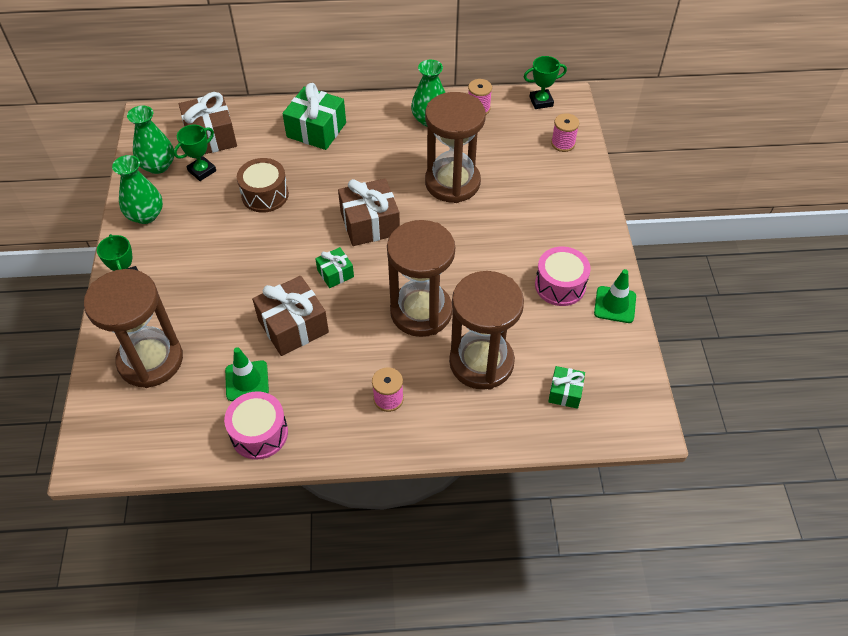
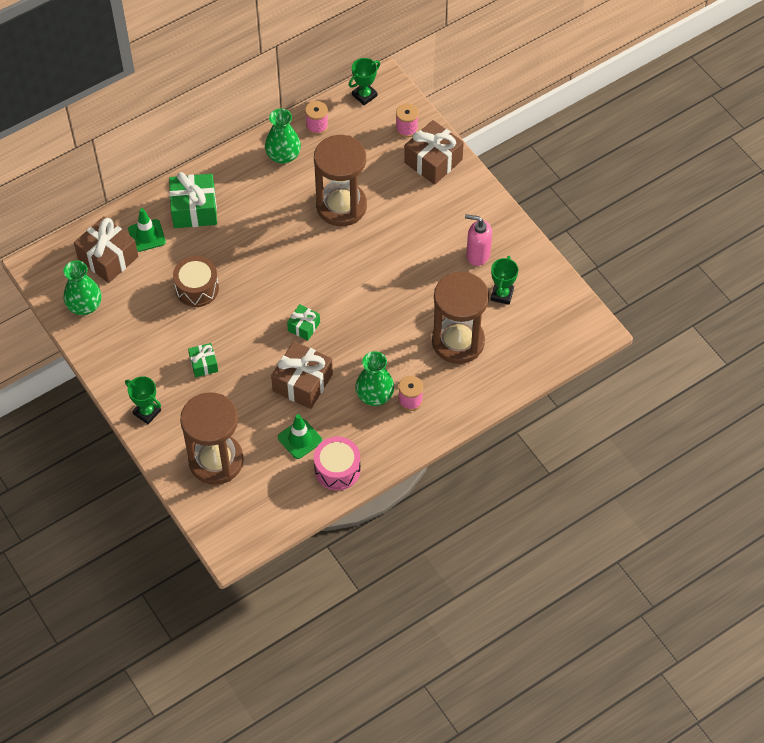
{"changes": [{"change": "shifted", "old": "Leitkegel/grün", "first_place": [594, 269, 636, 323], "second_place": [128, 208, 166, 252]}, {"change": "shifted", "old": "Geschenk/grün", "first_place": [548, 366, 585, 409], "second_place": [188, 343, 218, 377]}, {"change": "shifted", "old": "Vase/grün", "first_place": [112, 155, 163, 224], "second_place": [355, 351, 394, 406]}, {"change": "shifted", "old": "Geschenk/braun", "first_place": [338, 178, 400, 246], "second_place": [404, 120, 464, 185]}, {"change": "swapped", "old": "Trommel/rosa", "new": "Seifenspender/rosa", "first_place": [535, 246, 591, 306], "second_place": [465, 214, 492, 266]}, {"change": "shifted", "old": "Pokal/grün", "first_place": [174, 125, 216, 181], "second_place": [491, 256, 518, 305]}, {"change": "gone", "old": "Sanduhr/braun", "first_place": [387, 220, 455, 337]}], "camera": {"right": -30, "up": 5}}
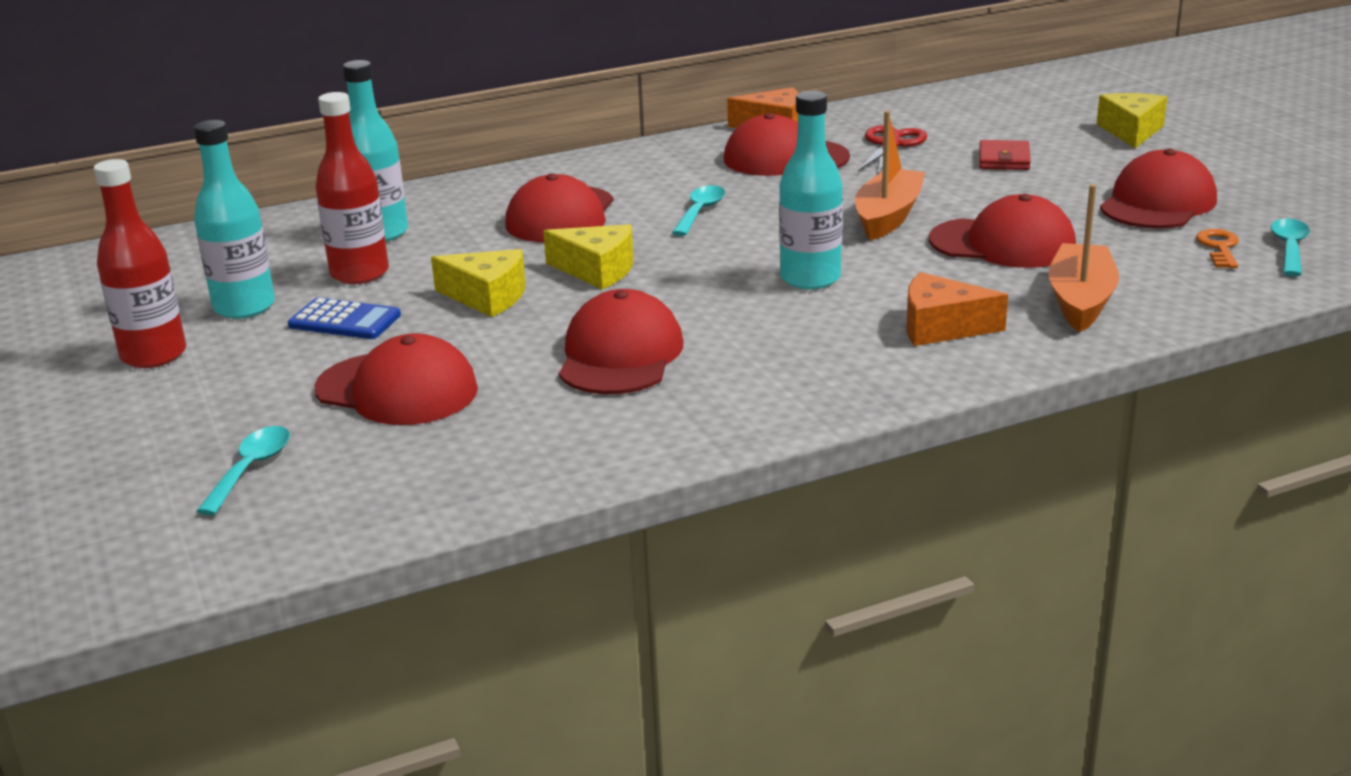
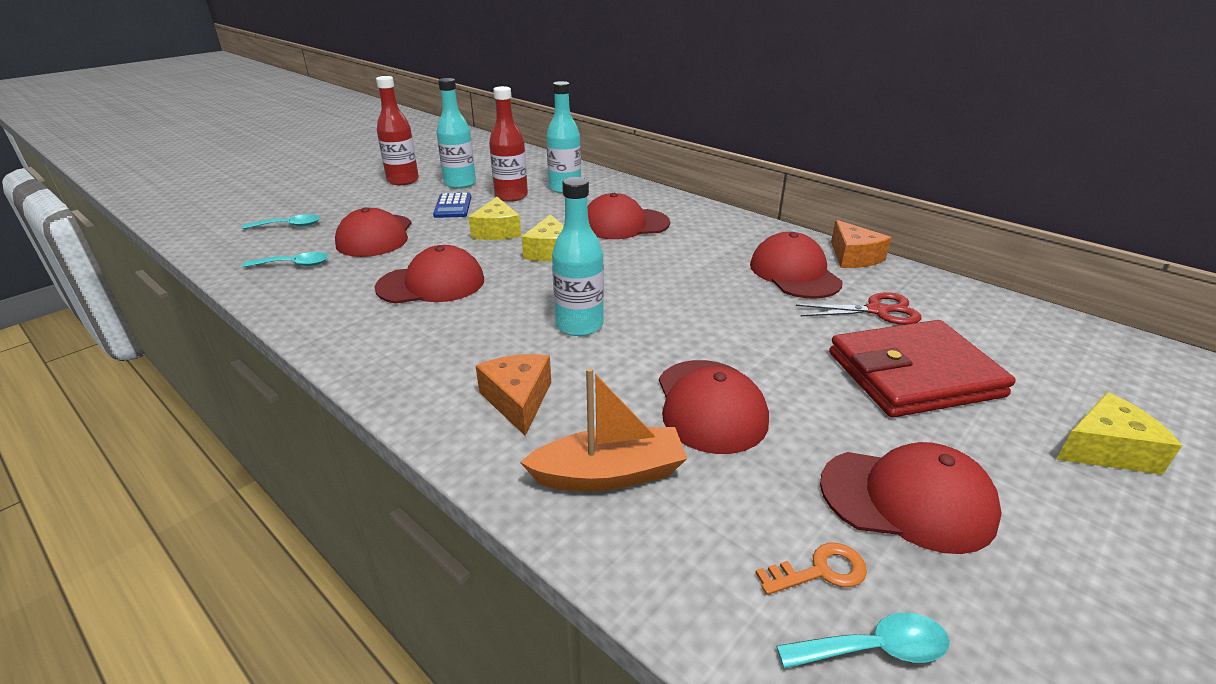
{"changes": [{"change": "shifted", "old": "Löffel/türkis", "first_place": [672, 185, 725, 236], "second_place": [242, 252, 328, 268]}, {"change": "scaled", "old": "Geldbörse/rot", "first_place": [979, 140, 1030, 170], "second_place": [829, 320, 1016, 418], "factor": 2.21}, {"change": "gone", "old": "Boot/orange", "first_place": [855, 111, 925, 241]}], "camera": {"right": 65, "up": 5}}
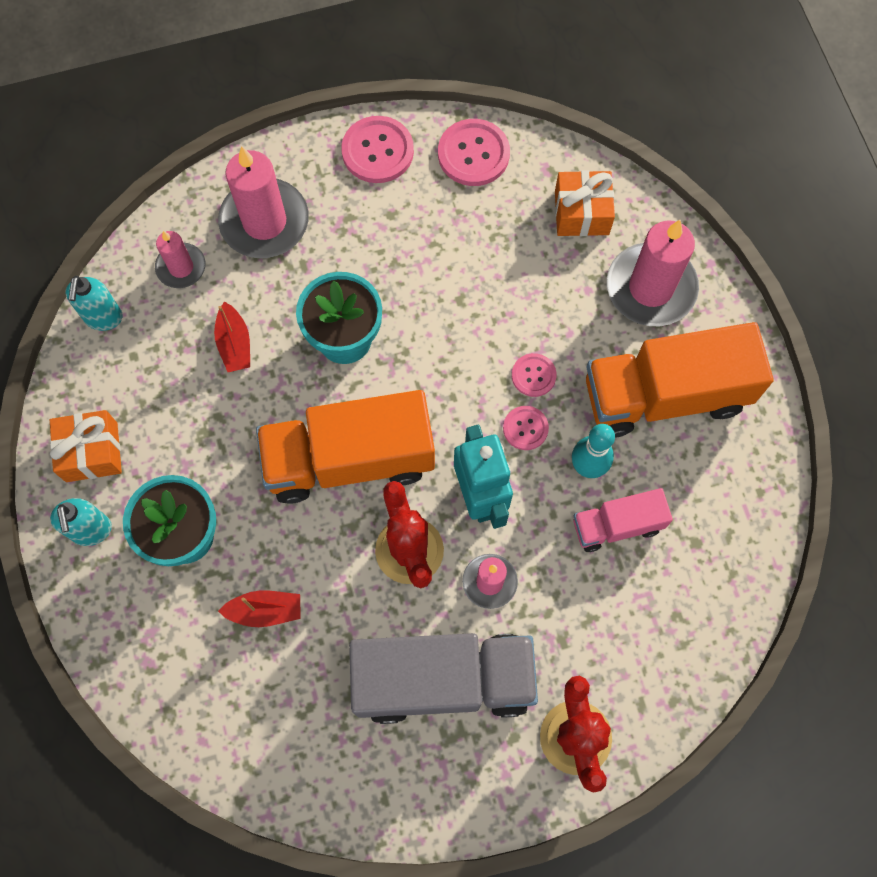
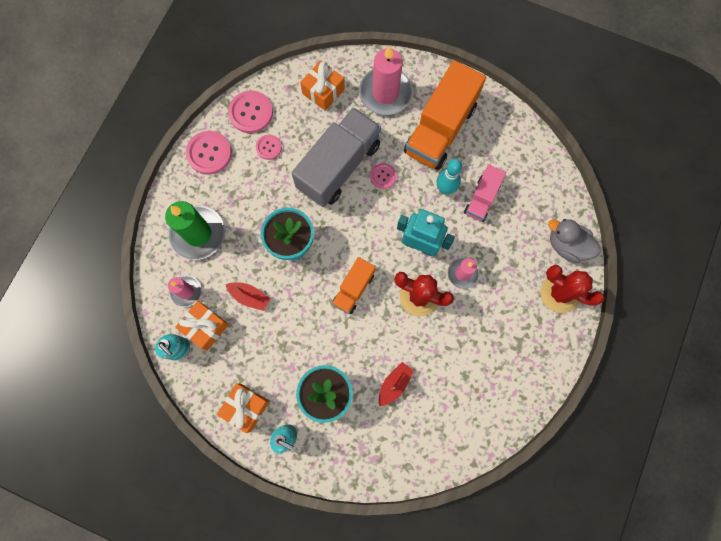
{"changes": [{"change": "repainted", "old": "Kerze/rosa", "new": "Kerze/grün", "first_place": [218, 146, 309, 258], "second_place": [165, 201, 225, 260]}, {"change": "new", "new": "Geschenk/orange", "second_place": [175, 301, 229, 351]}, {"change": "shifted", "old": "Knopf/rosa", "first_place": [503, 406, 549, 450], "second_place": [256, 135, 282, 160]}, {"change": "shifted", "old": "Lastwagen/grau", "first_place": [349, 633, 538, 724], "second_place": [291, 107, 381, 207]}, {"change": "scaled", "old": "Lastwagen/orange", "first_place": [256, 390, 435, 504], "second_place": [332, 257, 376, 314], "factor": 0.53}, {"change": "new", "new": "Ente/grau", "second_place": [548, 219, 601, 263]}], "camera": {"right": -50, "up": 5}}
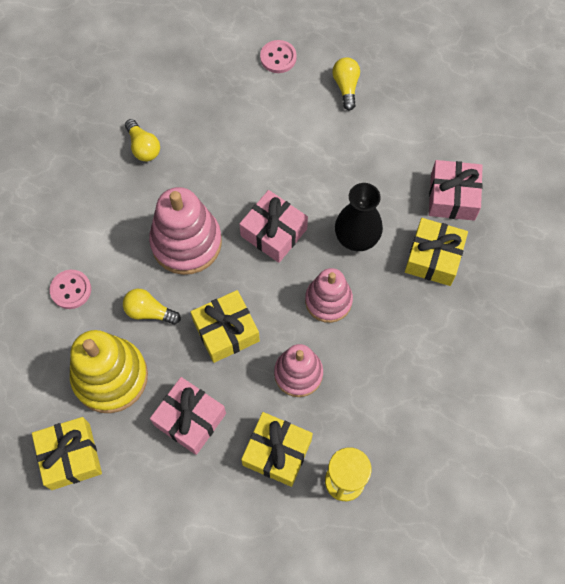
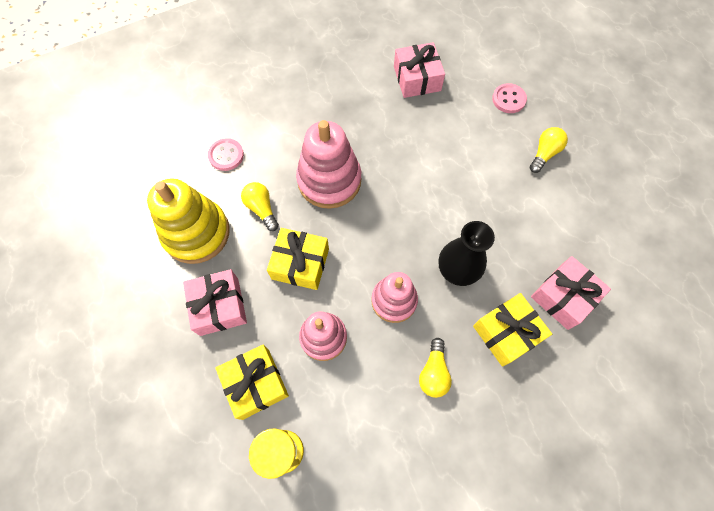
{"changes": [{"change": "shifted", "old": "Geschenk/rosa", "first_place": [239, 190, 308, 263], "second_place": [394, 42, 445, 98]}, {"change": "shifted", "old": "Glühbirne/gelb", "first_place": [125, 119, 160, 161], "second_place": [419, 338, 452, 398]}, {"change": "gone", "old": "Geschenk/gelb", "first_place": [32, 417, 102, 490]}], "camera": {"right": 40, "up": 0}}
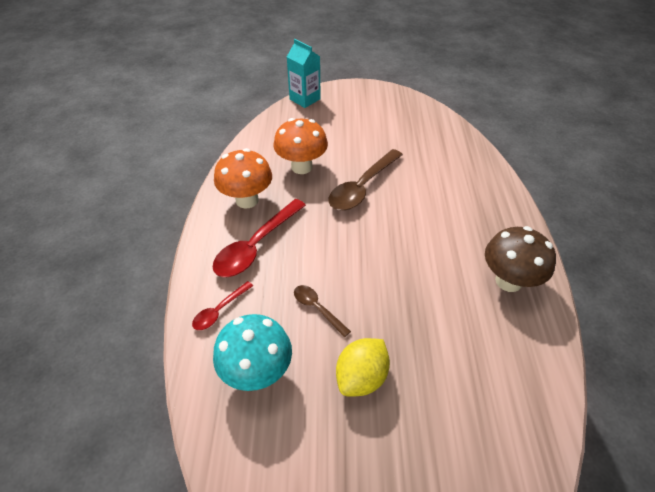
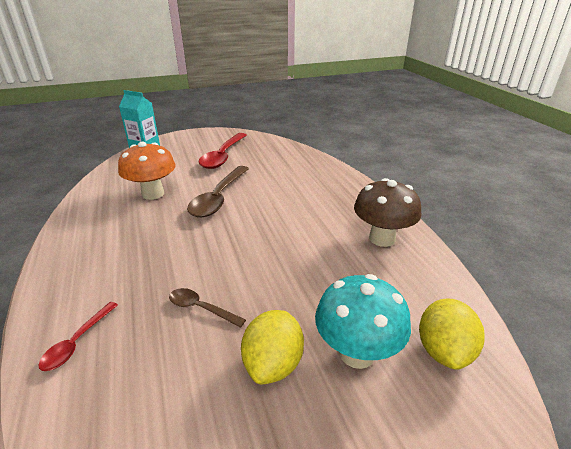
{"changes": [{"change": "shifted", "old": "Löffel/rot", "first_place": [213, 199, 306, 277], "second_place": [199, 133, 247, 169]}, {"change": "shifted", "old": "Pilz/türkis", "first_place": [213, 314, 292, 391], "second_place": [315, 274, 411, 369]}, {"change": "new", "new": "Zitrone/gelb", "second_place": [419, 298, 485, 370]}, {"change": "gone", "old": "Pilz/orange", "first_place": [214, 148, 272, 209]}], "camera": {"right": -20, "up": -15}}
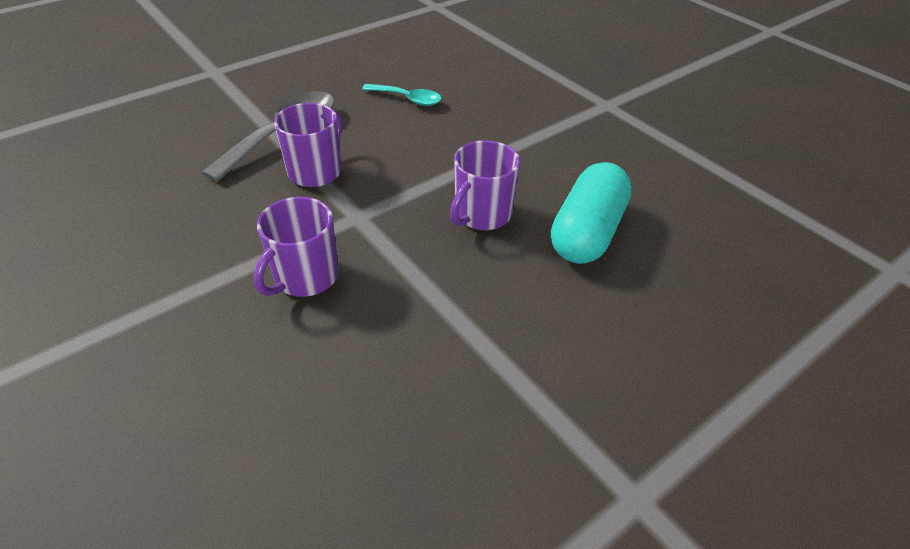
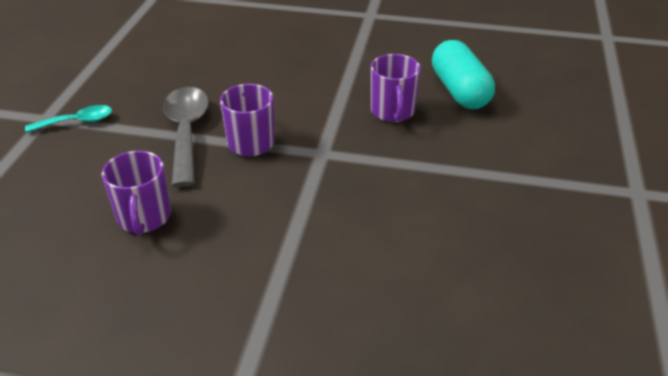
{"changes": [{"change": "shifted", "old": "Löffel/türkis", "first_place": [362, 84, 442, 106], "second_place": [25, 105, 112, 133]}, {"change": "shifted", "old": "Tasse/lila", "first_place": [254, 197, 339, 297], "second_place": [102, 151, 171, 236]}], "camera": {"right": -40, "up": -5}}
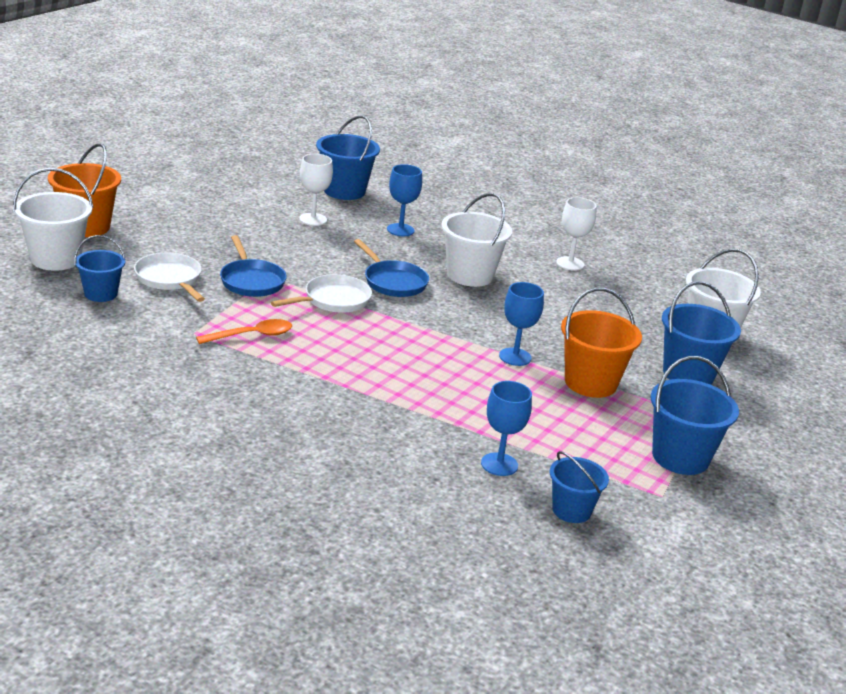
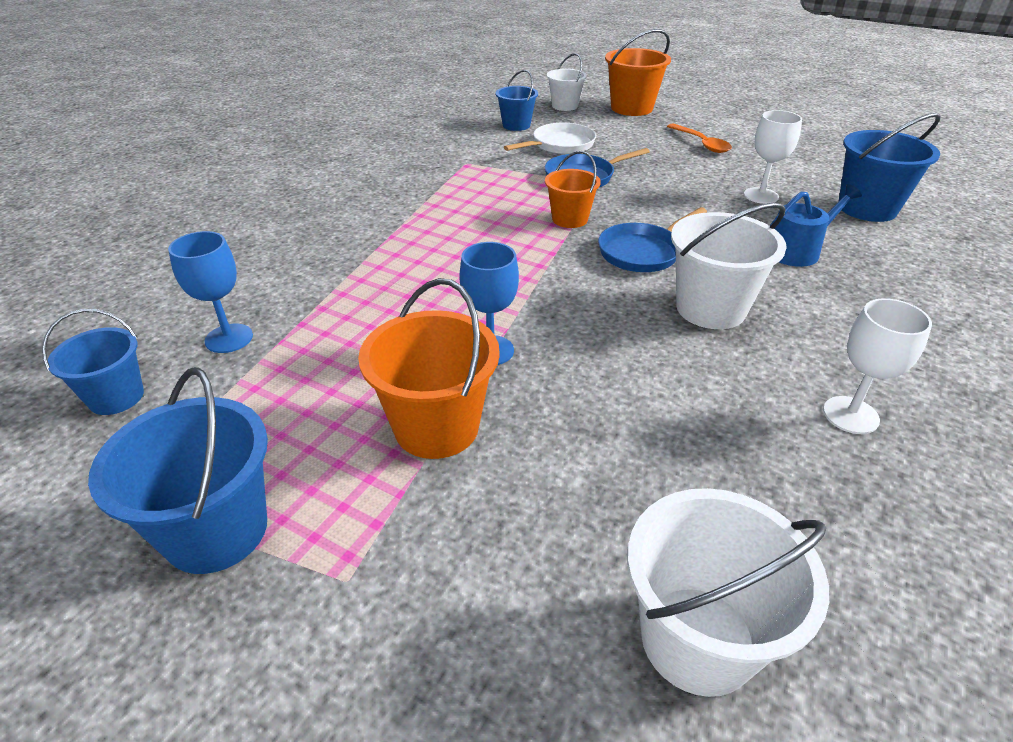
{"changes": [{"change": "swapped", "old": "Pfanne/weiß", "new": "Eimer/orange", "first_place": [271, 274, 372, 313], "second_place": [545, 151, 601, 228]}, {"change": "scaled", "old": "Eimer/weiß", "first_place": [13, 168, 94, 271], "second_place": [547, 53, 587, 111], "factor": 0.63}, {"change": "shifted", "old": "Löffel/orange", "first_place": [196, 319, 292, 344], "second_place": [667, 123, 732, 153]}, {"change": "swapped", "old": "Kelch/blau", "new": "Gießkanne/blau", "first_place": [387, 164, 422, 236], "second_place": [770, 184, 862, 267]}, {"change": "gone", "old": "Eimer/blau", "first_place": [662, 281, 741, 385]}], "camera": {"right": 90, "up": 10}}
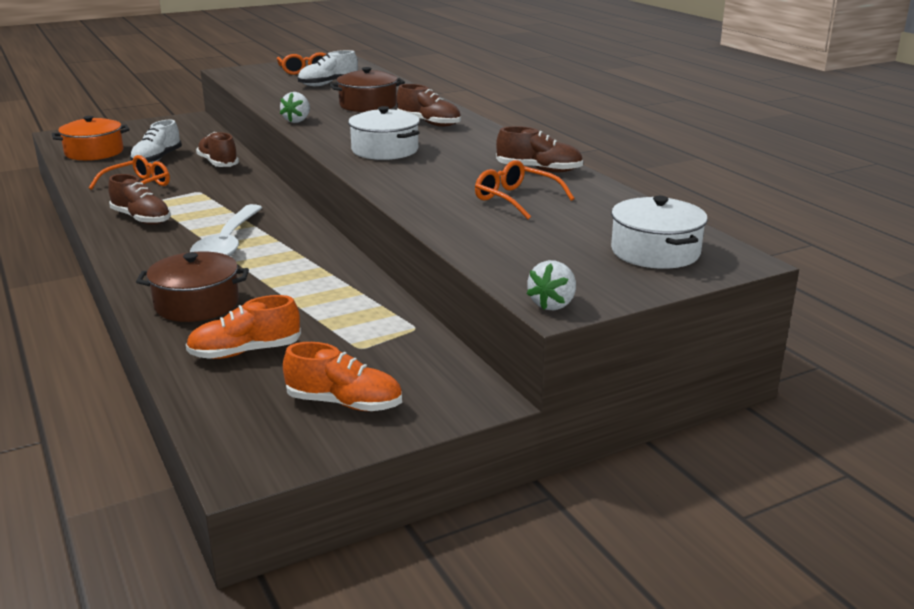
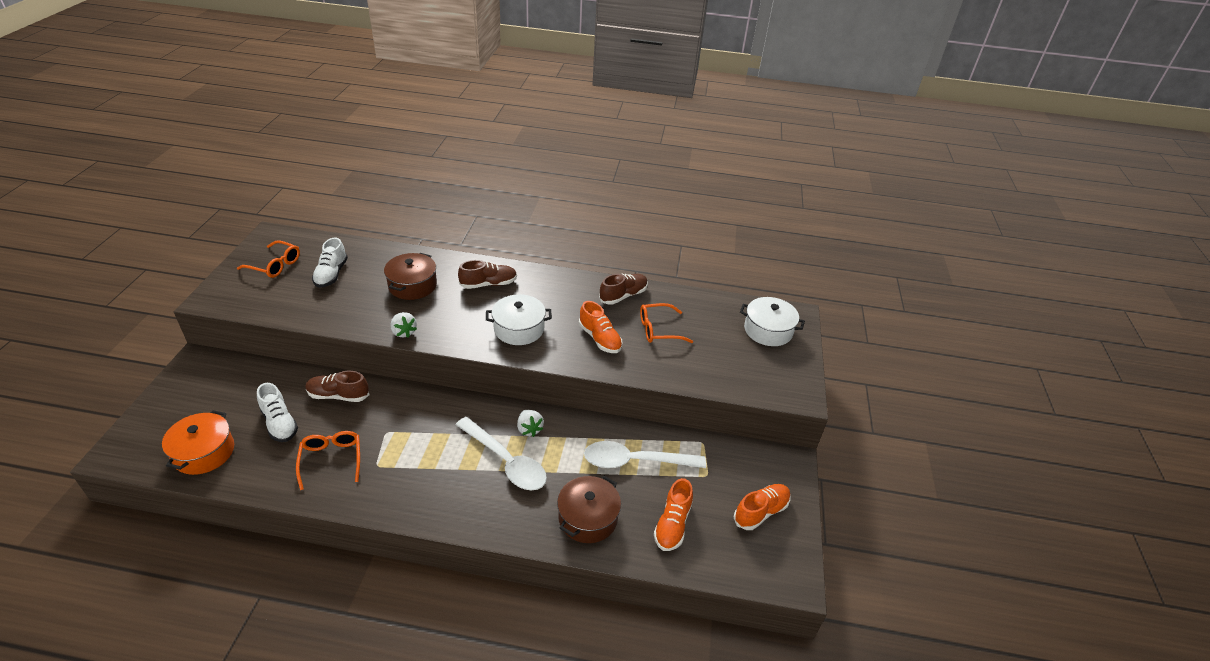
{"changes": [{"change": "shifted", "old": "Erdbeere/weiß", "first_place": [527, 260, 576, 310], "second_place": [517, 410, 544, 437]}, {"change": "new", "new": "Schuh/orange", "second_place": [579, 301, 623, 353]}, {"change": "new", "new": "Löffel/weiß", "second_place": [584, 441, 706, 468]}, {"change": "gone", "old": "Schuh/braun", "first_place": [108, 174, 171, 225]}], "camera": {"right": -55, "up": 15}}
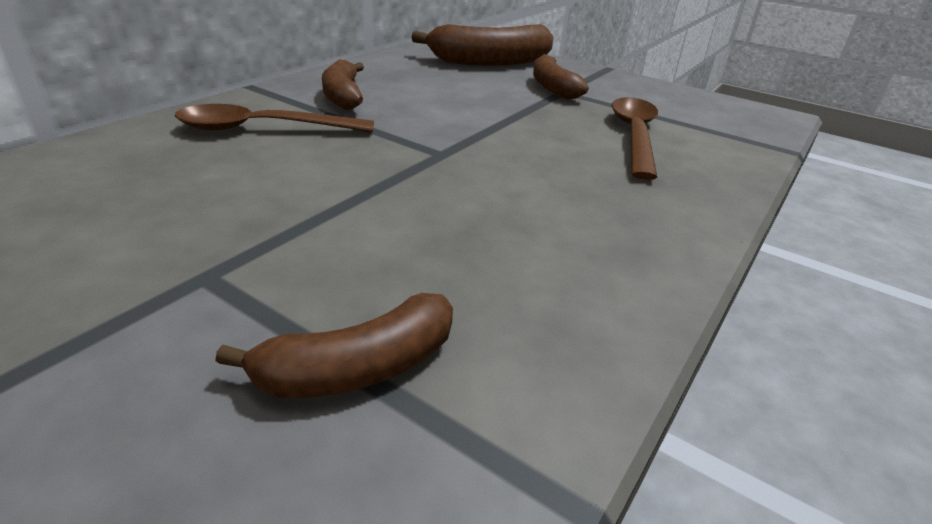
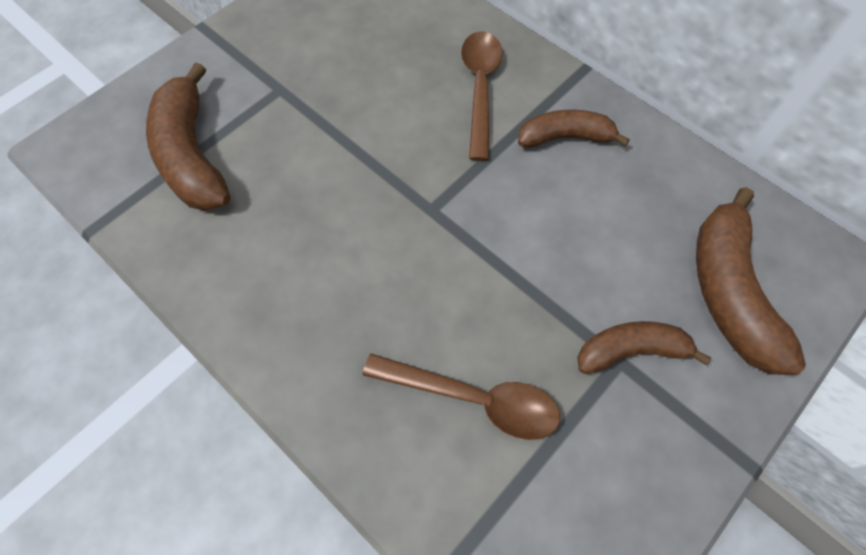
{"changes": [{"change": "scaled", "old": "Banane/braun", "first_place": [215, 293, 453, 398], "second_place": [146, 62, 230, 211], "factor": 1.61}], "camera": {"right": 100, "up": 30}}
